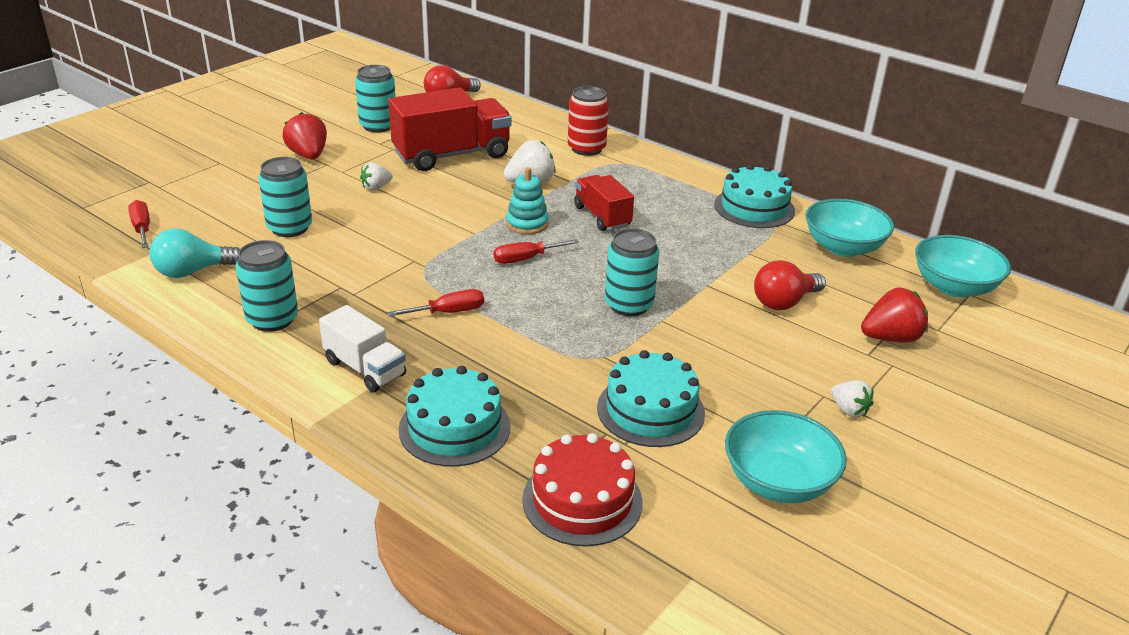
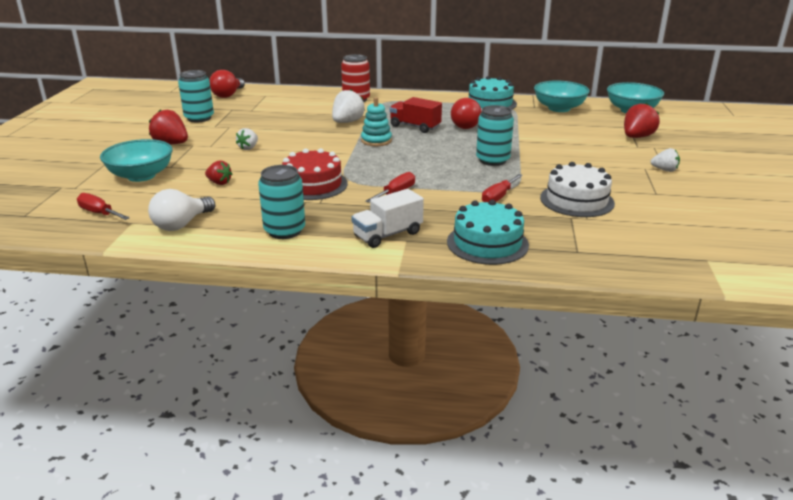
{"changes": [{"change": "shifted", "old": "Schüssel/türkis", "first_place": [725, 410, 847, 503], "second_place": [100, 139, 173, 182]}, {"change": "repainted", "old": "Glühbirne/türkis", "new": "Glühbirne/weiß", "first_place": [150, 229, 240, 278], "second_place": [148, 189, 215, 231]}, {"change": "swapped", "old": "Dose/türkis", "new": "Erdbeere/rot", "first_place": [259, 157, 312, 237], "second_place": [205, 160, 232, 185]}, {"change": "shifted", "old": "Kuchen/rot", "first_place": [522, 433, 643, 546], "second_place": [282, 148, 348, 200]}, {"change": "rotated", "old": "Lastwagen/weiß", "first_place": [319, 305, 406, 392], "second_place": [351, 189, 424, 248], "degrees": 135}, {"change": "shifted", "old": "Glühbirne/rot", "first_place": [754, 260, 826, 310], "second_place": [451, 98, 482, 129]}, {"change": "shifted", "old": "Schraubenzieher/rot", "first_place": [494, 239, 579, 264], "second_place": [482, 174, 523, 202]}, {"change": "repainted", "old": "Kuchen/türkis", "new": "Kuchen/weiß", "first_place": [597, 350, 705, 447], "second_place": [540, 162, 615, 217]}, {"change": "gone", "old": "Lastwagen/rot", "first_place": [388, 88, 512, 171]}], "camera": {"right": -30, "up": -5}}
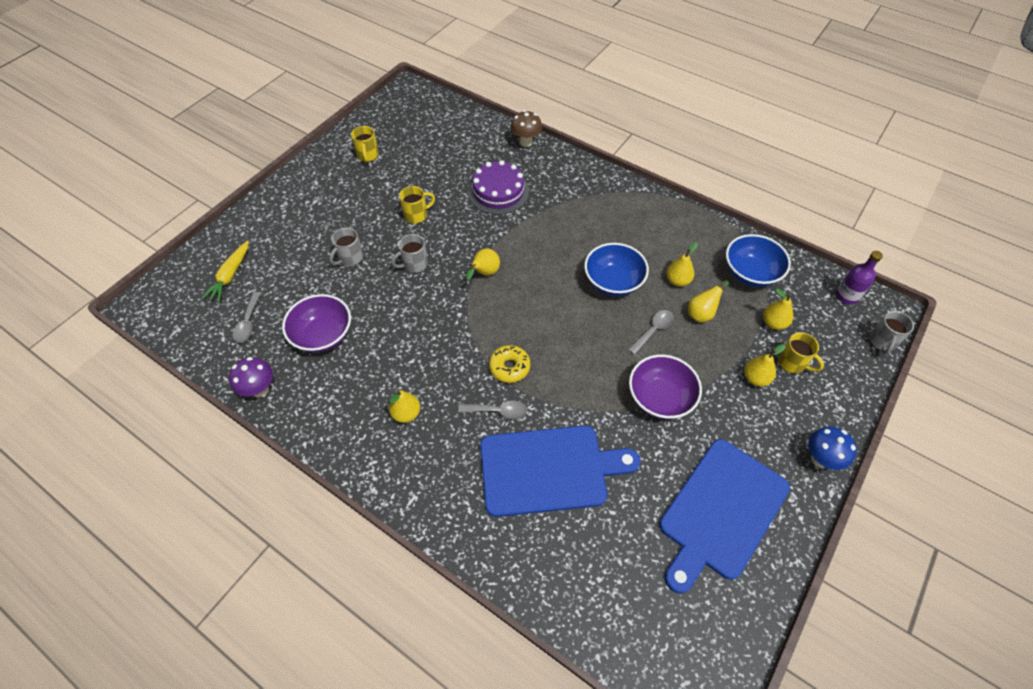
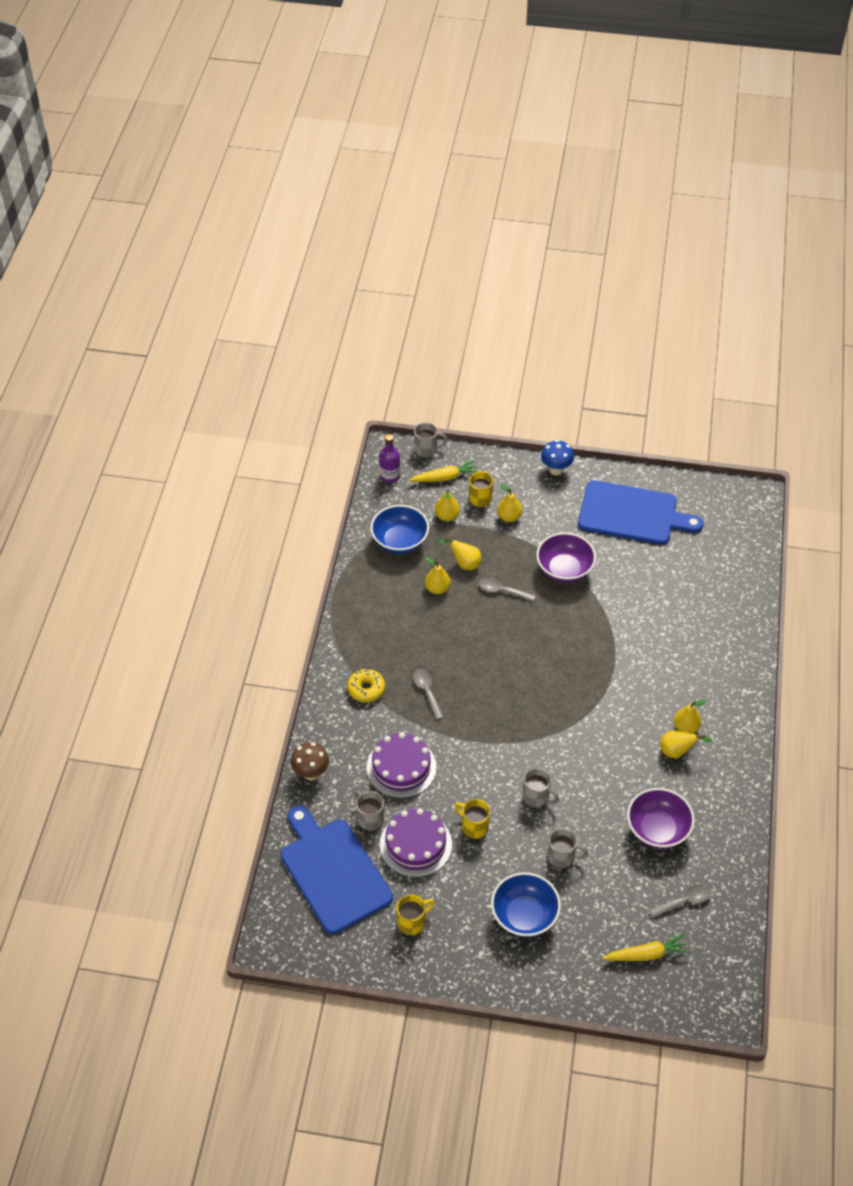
{"changes": [{"change": "shifted", "old": "Schneidebrett/blau", "first_place": [480, 426, 640, 517], "second_place": [281, 806, 393, 934]}, {"change": "shifted", "old": "Donut/gelb", "first_place": [489, 345, 530, 383], "second_place": [347, 669, 385, 702]}, {"change": "new", "new": "Tasse/grau", "second_place": [354, 791, 384, 831]}, {"change": "new", "new": "Kuchen/lila", "second_place": [380, 808, 452, 877]}, {"change": "new", "new": "Karotte/gelb", "second_place": [409, 460, 479, 482]}, {"change": "shifted", "old": "Löffel/grau", "first_place": [458, 401, 528, 419], "second_place": [413, 669, 444, 720]}, {"change": "shifted", "old": "Schüssel/blau", "first_place": [584, 243, 649, 297], "second_place": [491, 872, 561, 937]}, {"change": "shifted", "old": "Birne/gelb", "first_place": [466, 248, 500, 280], "second_place": [660, 731, 712, 758]}, {"change": "gone", "old": "Pilz/lila", "first_place": [229, 357, 273, 398]}], "camera": {"right": -115, "up": -5}}
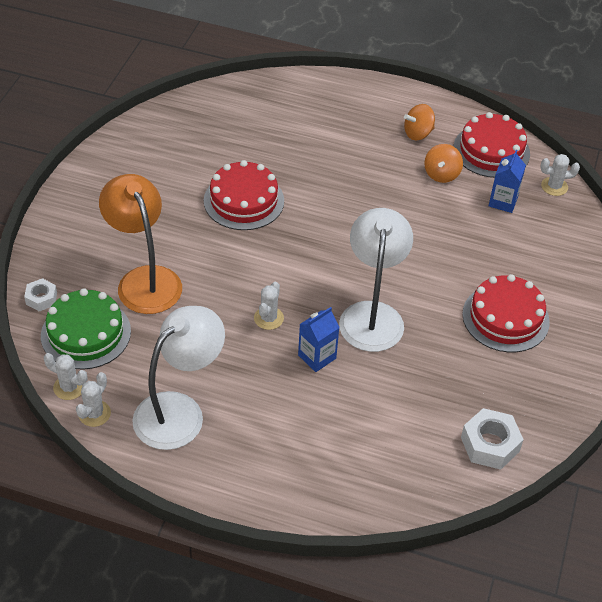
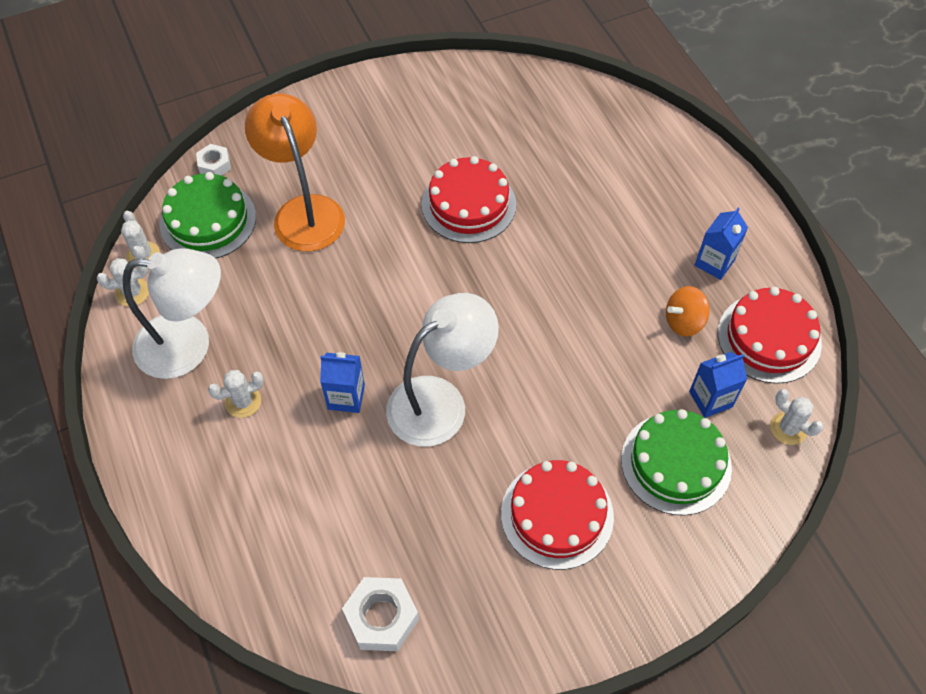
{"changes": [{"change": "shifted", "old": "Kaktus/weiß", "first_place": [254, 282, 284, 330], "second_place": [208, 370, 264, 418]}, {"change": "rotated", "old": "Lampe/orange", "first_place": [99, 174, 182, 314], "second_place": [245, 94, 345, 252], "degrees": -45}, {"change": "new", "new": "Kuchen/grün", "second_place": [621, 409, 732, 516]}, {"change": "swapped", "old": "Kreisel/orange", "new": "Getränkekarton/blau", "first_place": [404, 104, 435, 140], "second_place": [695, 207, 748, 280]}], "camera": {"right": 50, "up": 10}}
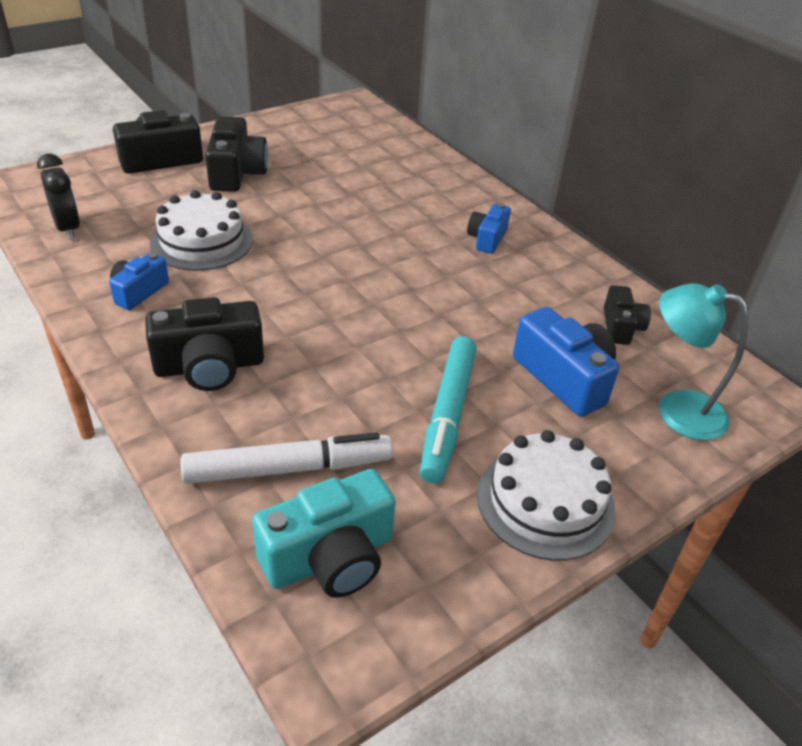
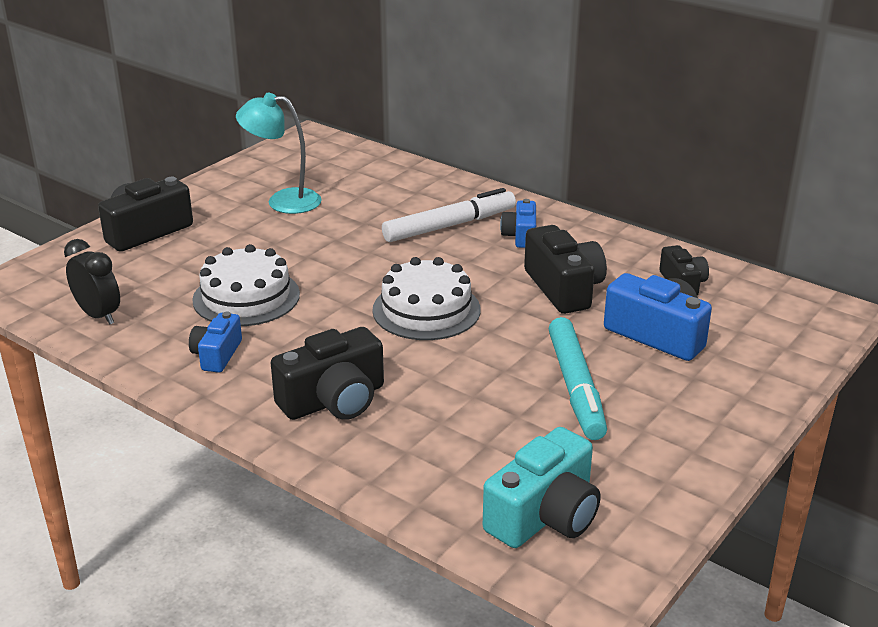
{"changes": [{"change": "shifted", "old": "Lampe/türkis", "first_place": [659, 283, 748, 440], "second_place": [236, 93, 322, 214]}, {"change": "shifted", "old": "Kuchen/weiß", "first_place": [477, 430, 616, 561], "second_place": [372, 257, 480, 340]}, {"change": "shifted", "old": "Filzstift/weiß", "first_place": [180, 432, 393, 484], "second_place": [382, 188, 516, 242]}, {"change": "shifted", "old": "Kamera/schwarz", "first_place": [205, 116, 268, 192], "second_place": [524, 225, 607, 314]}], "camera": {"right": -15, "up": -10}}
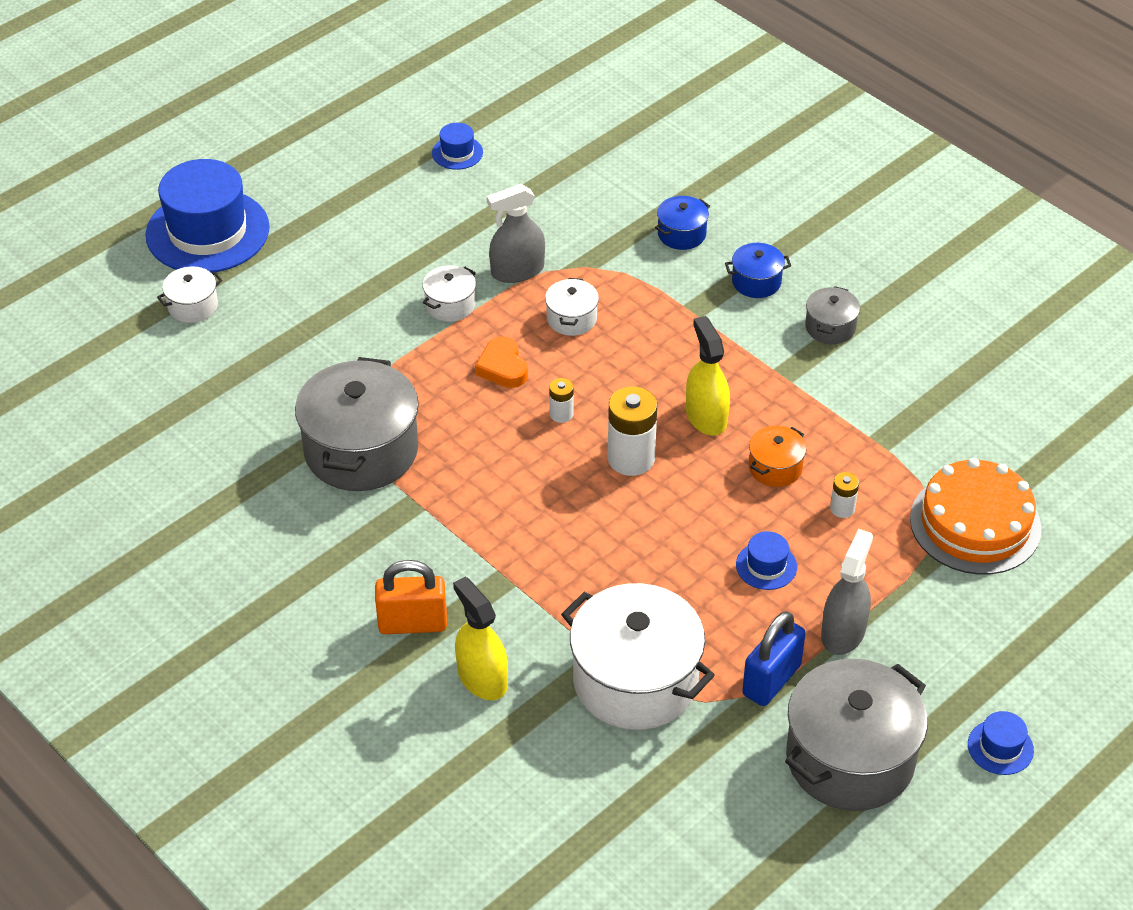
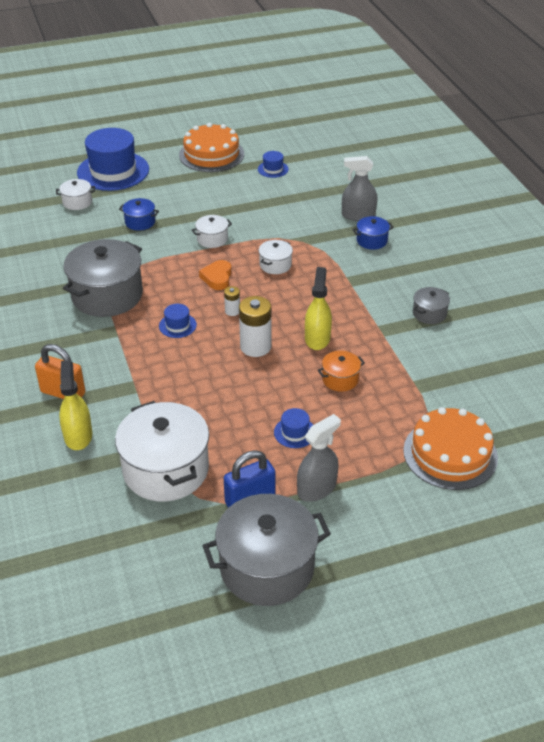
{"changes": [{"change": "shifted", "old": "Kochtopf/blau", "first_place": [725, 243, 791, 298], "second_place": [119, 198, 159, 231]}, {"change": "shifted", "old": "Hut/blau", "first_place": [968, 711, 1034, 775], "second_place": [159, 304, 197, 338]}, {"change": "new", "new": "Kuchen/orange", "second_place": [179, 123, 244, 172]}, {"change": "shifted", "old": "Sprühflasche/grau", "first_place": [487, 184, 545, 283], "second_place": [342, 156, 378, 221]}, {"change": "gone", "old": "Batterie/weiß", "first_place": [830, 472, 859, 518]}], "camera": {"right": 25, "up": -5}}
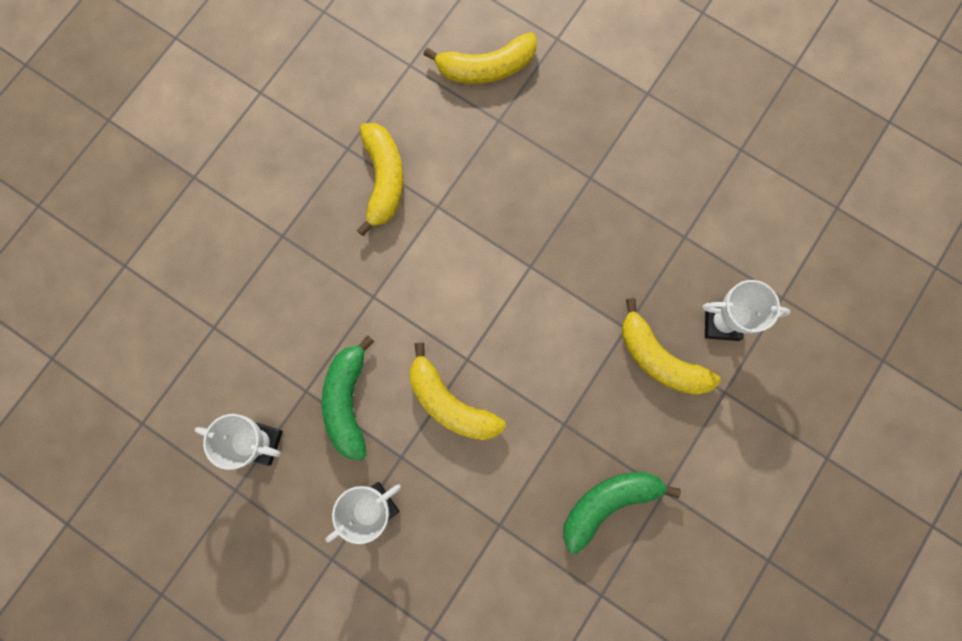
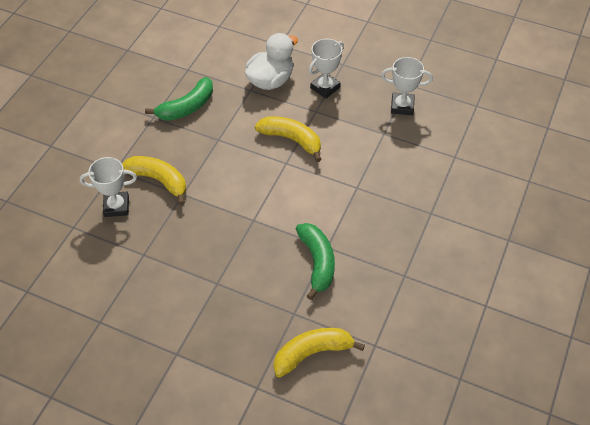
{"changes": [{"change": "new", "new": "Ente/weiß", "second_place": [245, 33, 298, 90]}, {"change": "shifted", "old": "Banane/grün", "first_place": [322, 335, 374, 460], "second_place": [296, 223, 335, 300]}, {"change": "gone", "old": "Banane/gelb", "first_place": [357, 123, 403, 236]}], "camera": {"right": 170, "up": -25}}
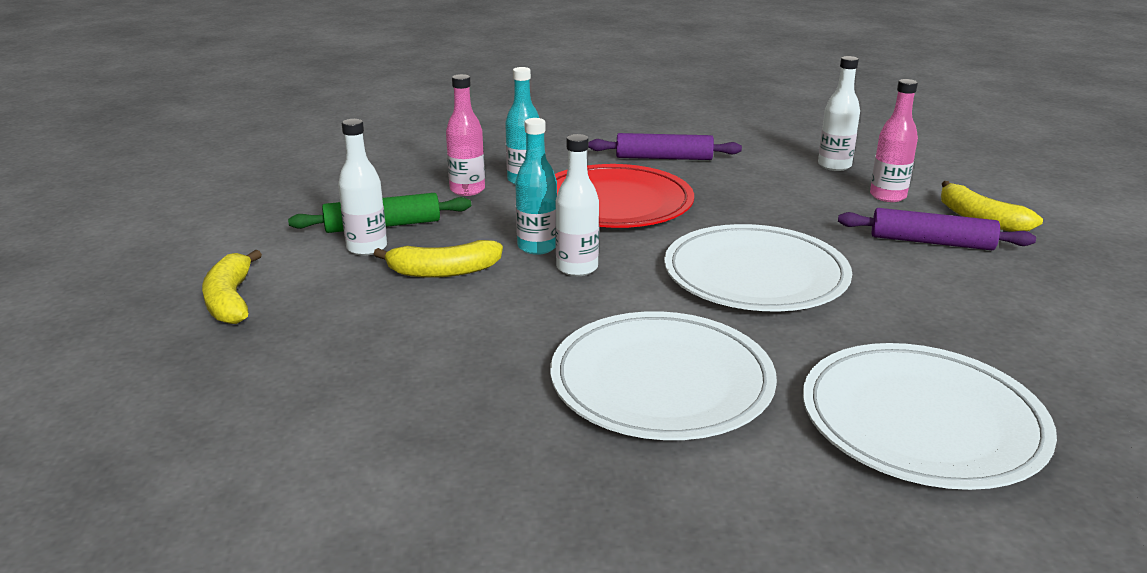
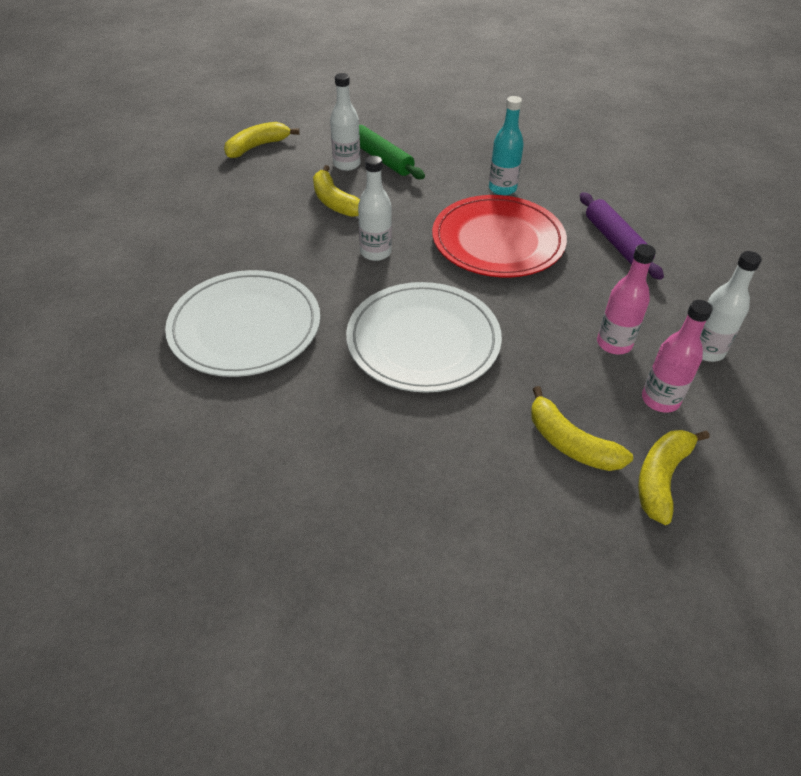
{"changes": [{"change": "swapped", "old": "Nudelholz/lila", "new": "Banane/gelb", "first_place": [838, 208, 1036, 250], "second_place": [531, 386, 633, 471]}, {"change": "shifted", "old": "Flasche/rosa", "first_place": [446, 74, 485, 196], "second_place": [597, 244, 656, 354]}, {"change": "gone", "old": "Flasche/türkis", "first_place": [515, 118, 557, 255]}, {"change": "gone", "old": "Teller/weiß", "first_place": [803, 343, 1057, 490]}], "camera": {"right": 65, "up": 20}}
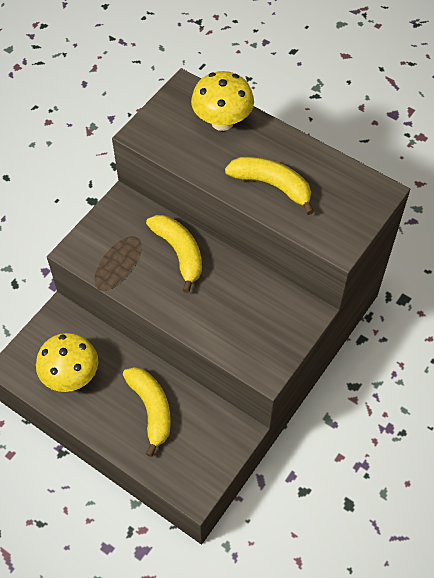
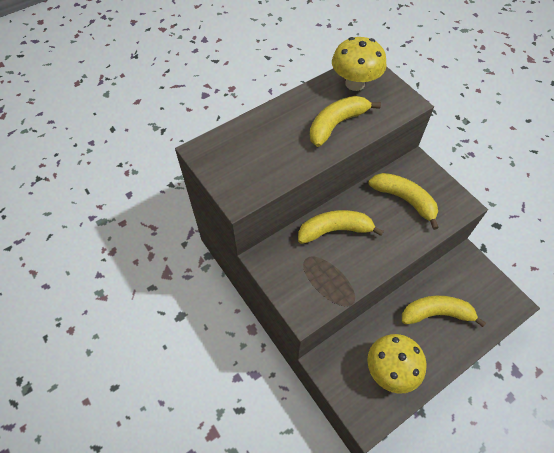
{"changes": [{"change": "shifted", "old": "Pilz/gelb", "first_place": [191, 71, 254, 131], "second_place": [332, 37, 387, 91]}, {"change": "new", "new": "Banane/gelb", "second_place": [368, 173, 439, 230]}], "camera": {"right": -70, "up": 0}}
